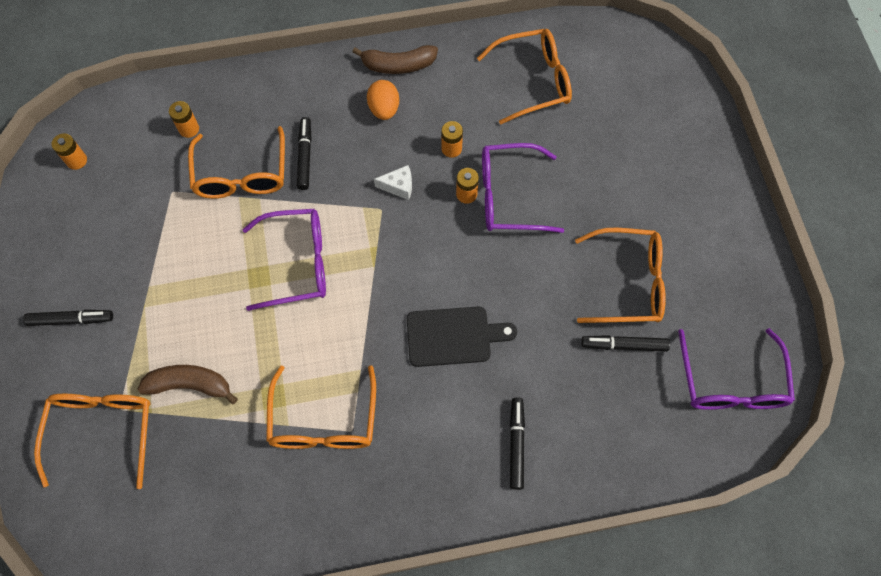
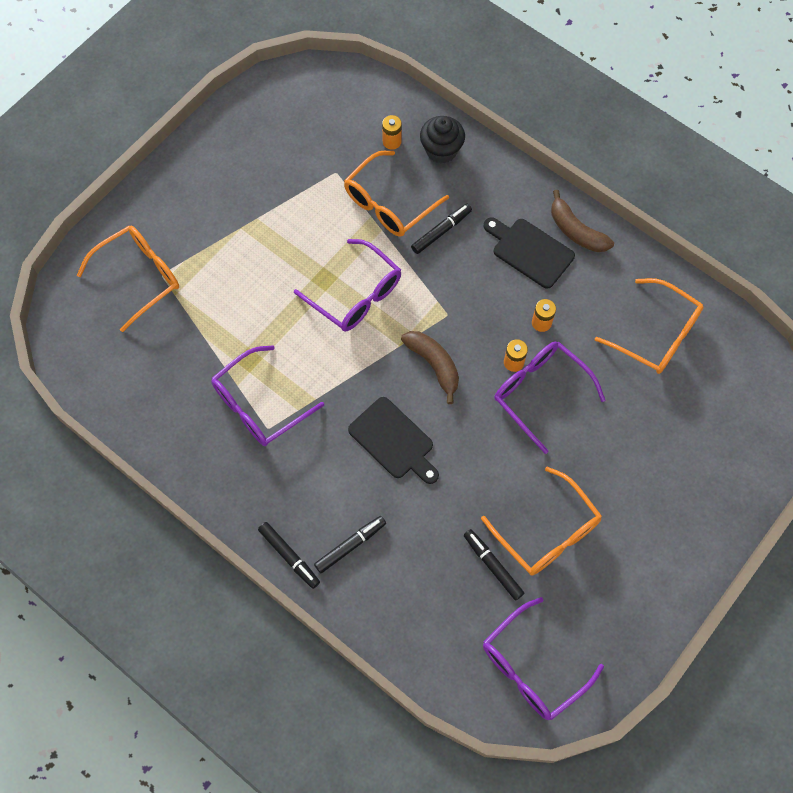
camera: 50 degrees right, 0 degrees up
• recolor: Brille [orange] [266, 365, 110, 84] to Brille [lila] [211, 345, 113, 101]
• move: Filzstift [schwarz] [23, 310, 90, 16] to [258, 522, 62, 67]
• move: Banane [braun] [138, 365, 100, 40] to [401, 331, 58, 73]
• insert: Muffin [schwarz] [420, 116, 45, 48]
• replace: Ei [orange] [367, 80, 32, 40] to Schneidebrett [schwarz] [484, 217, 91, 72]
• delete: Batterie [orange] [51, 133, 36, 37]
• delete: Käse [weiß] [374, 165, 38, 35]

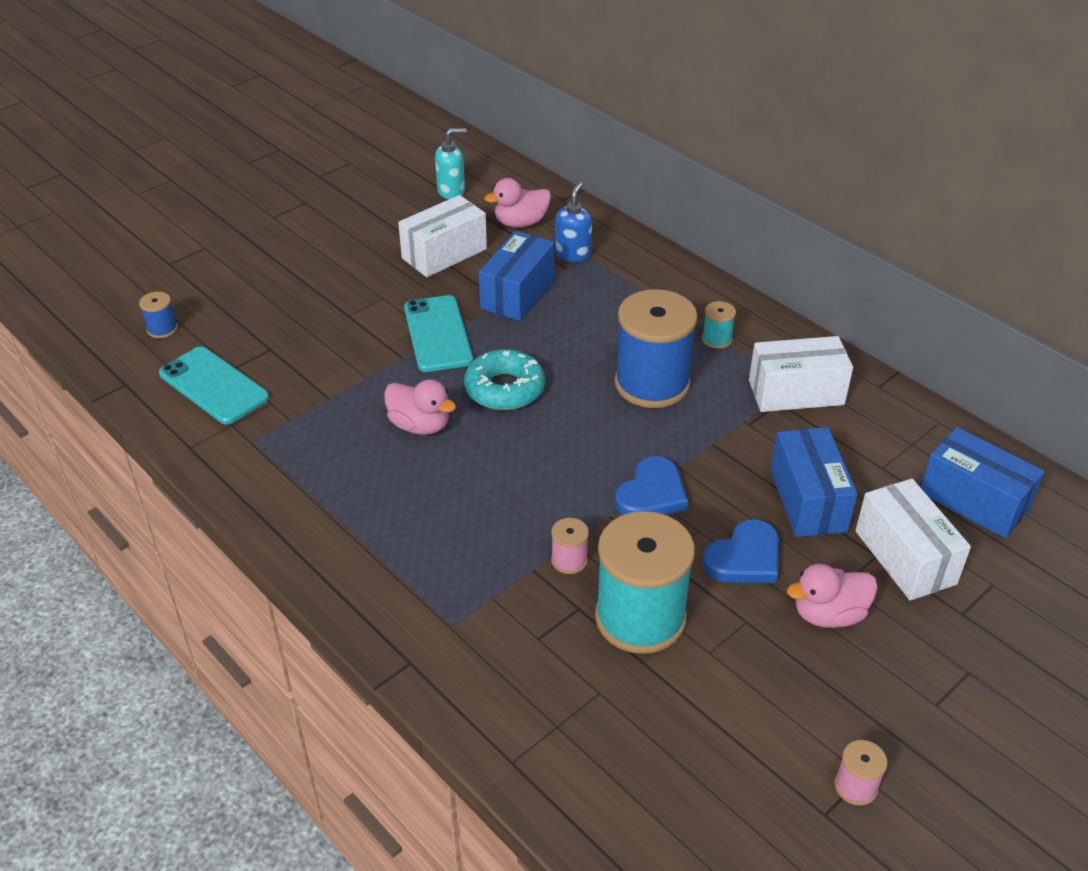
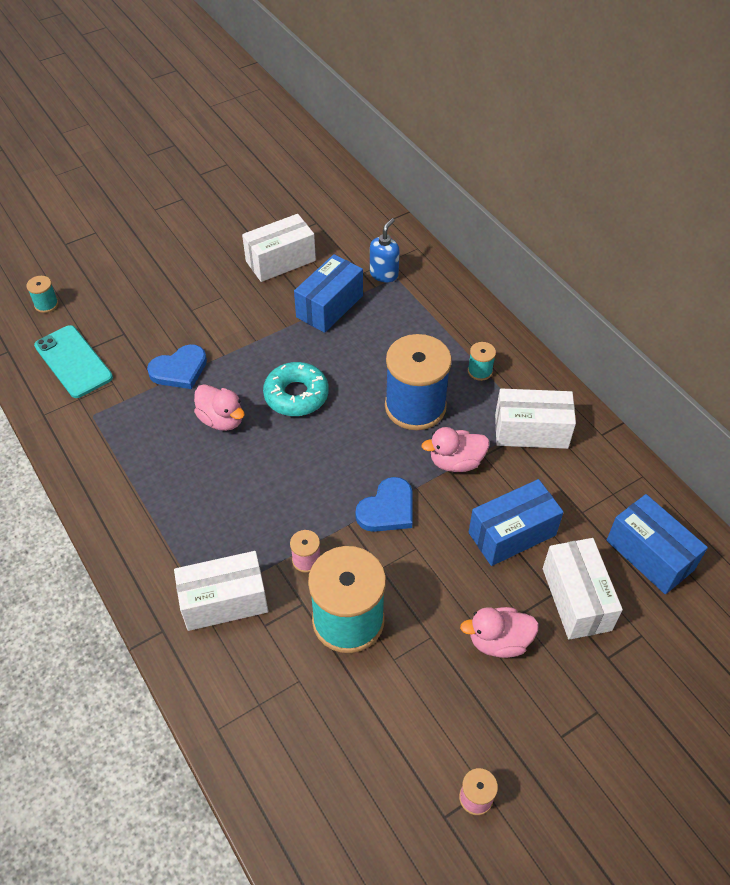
camera: 10 degrees right, 10 degrees up
• recolor: Garnrolle [blau] [139, 292, 39, 46] to Garnrolle [türkis] [26, 276, 32, 37]
• move: Herz [blau] [703, 519, 76, 64] to [147, 344, 60, 45]
• insert: Schachtel [weiß] [174, 551, 94, 80]
• move: Ente [rosa] [484, 178, 67, 49] to [421, 427, 68, 45]
• rotate: Schachtel [blau] [770, 427, 88, 110] = [469, 479, 95, 87] 60 degrees clockwise
• delete: Handy [türkis] [404, 295, 69, 77]
• delete: Seifenspender [türkis] [435, 128, 32, 71]

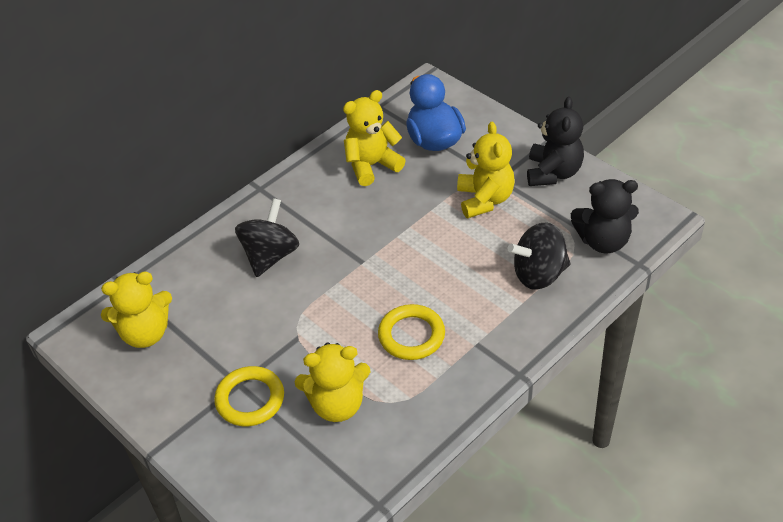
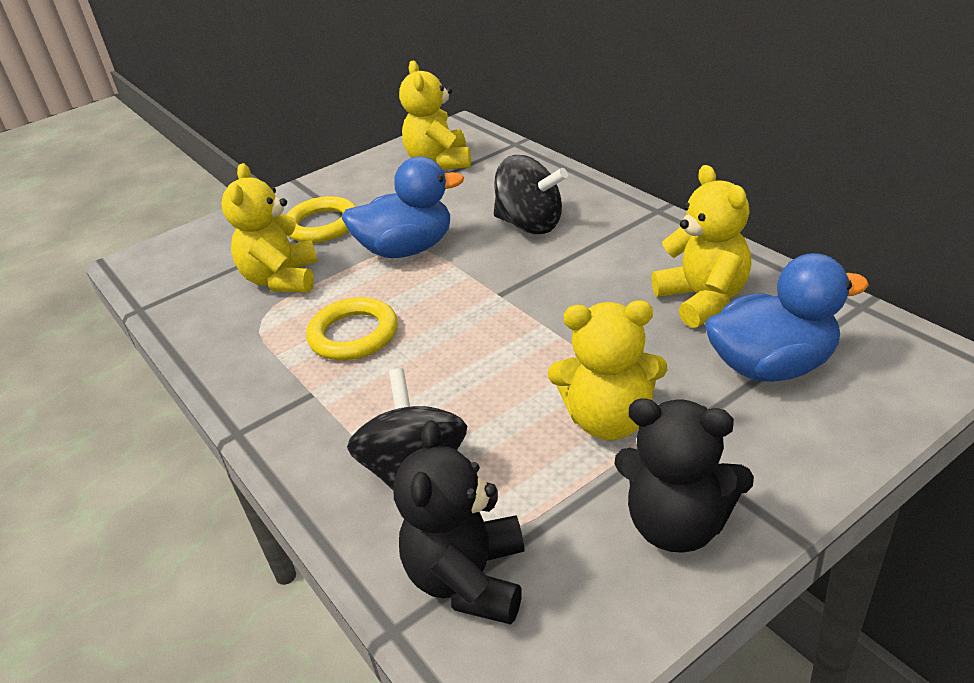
camera: 100 degrees right, 10 degrees down
• insert: Ente [blau] [342, 157, 122, 101]

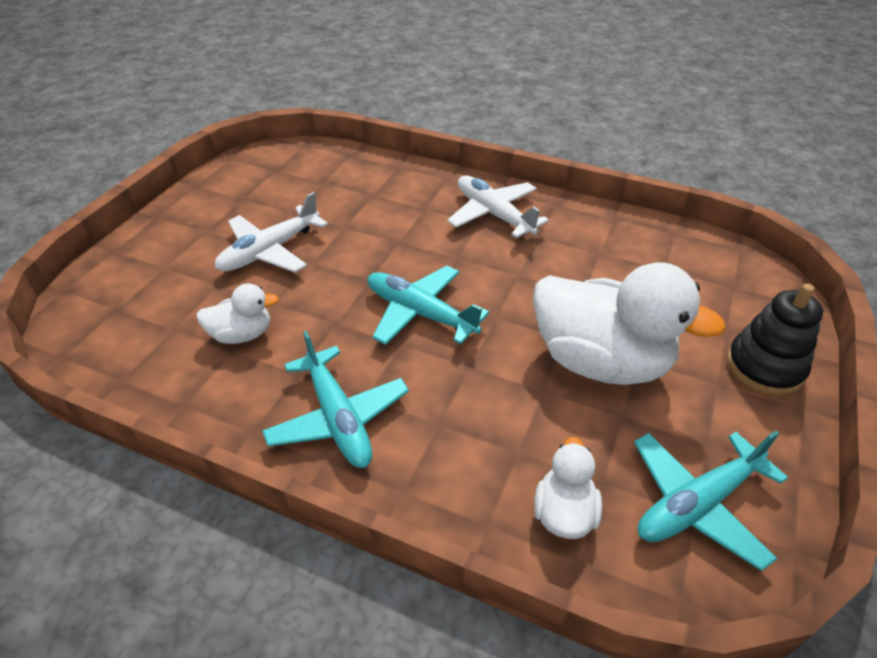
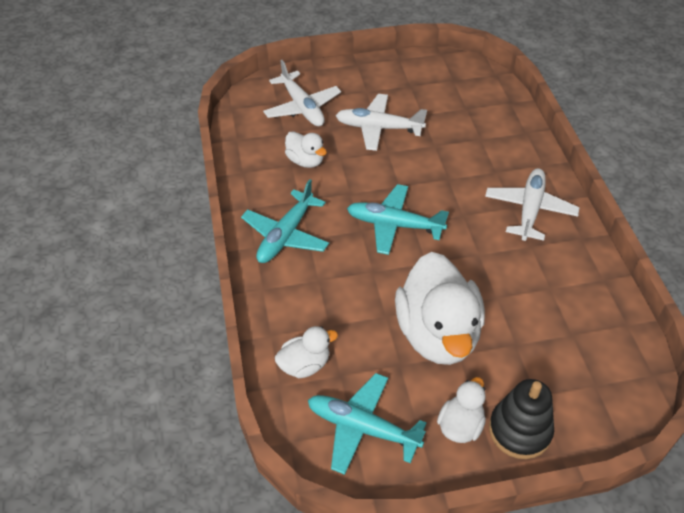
camera: 55 degrees right, 5 degrees up
• insert: Flugzeug [weiß] [263, 60, 78, 67]
• rotate: Flugzeug [türkis] [367, 266, 122, 79] = [347, 184, 102, 71] 75 degrees counterclockwise
• insert: Ente [weiß] [437, 377, 49, 66]

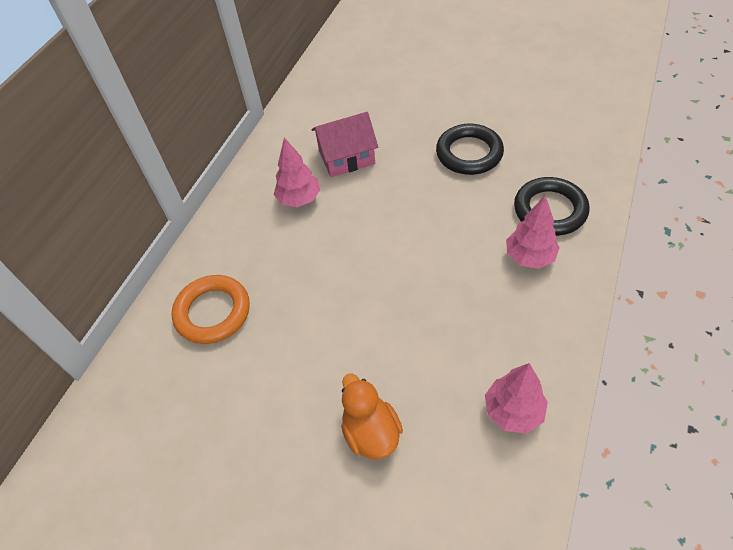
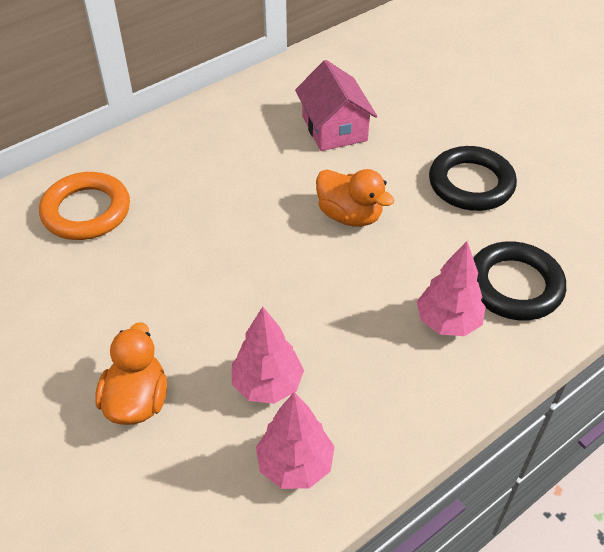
camera: 25 degrees right, 5 degrees down
• move: Baum [rosa] [274, 137, 46, 70] to [232, 307, 72, 97]
• rotate: Haus [rosa] [311, 112, 67, 65] = [295, 60, 82, 91] 60 degrees clockwise
• insert: Ente [orange] [316, 169, 79, 58]

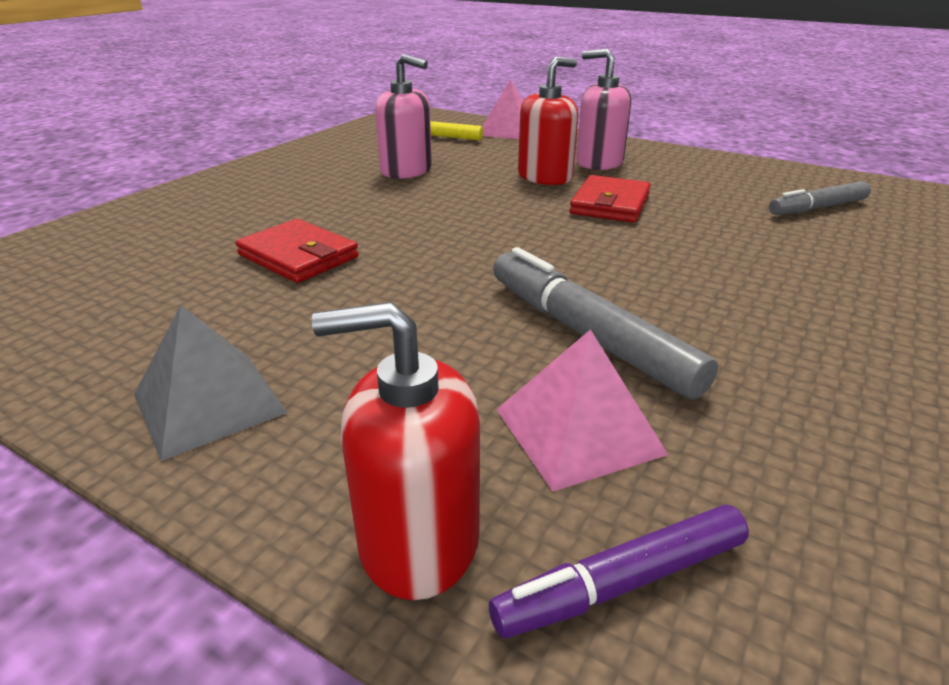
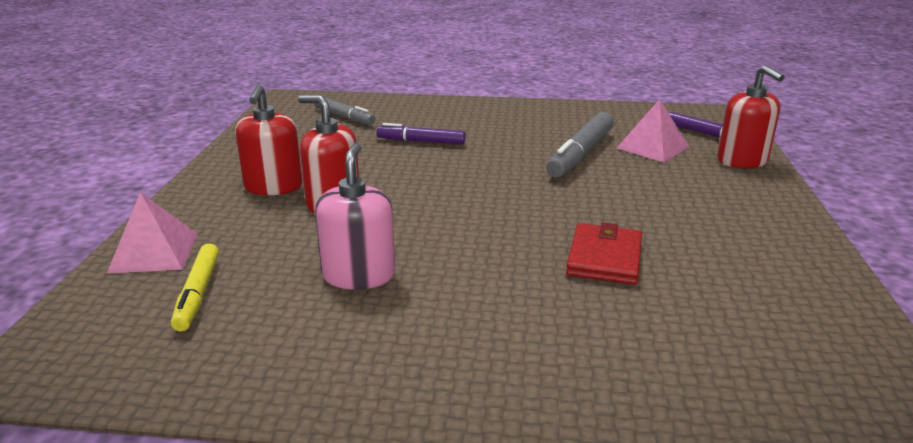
camera: 115 degrees left, 5 degrees down
• recolor: Seifenspender [rosa] [576, 49, 55, 121] to Seifenspender [rot] [235, 85, 68, 110]
• insert: Filzstift [lila] [376, 123, 90, 22]
• delete: Pyramide [grau] [134, 305, 154, 156]
• delete: Geldbörse [rot] [570, 175, 81, 48]

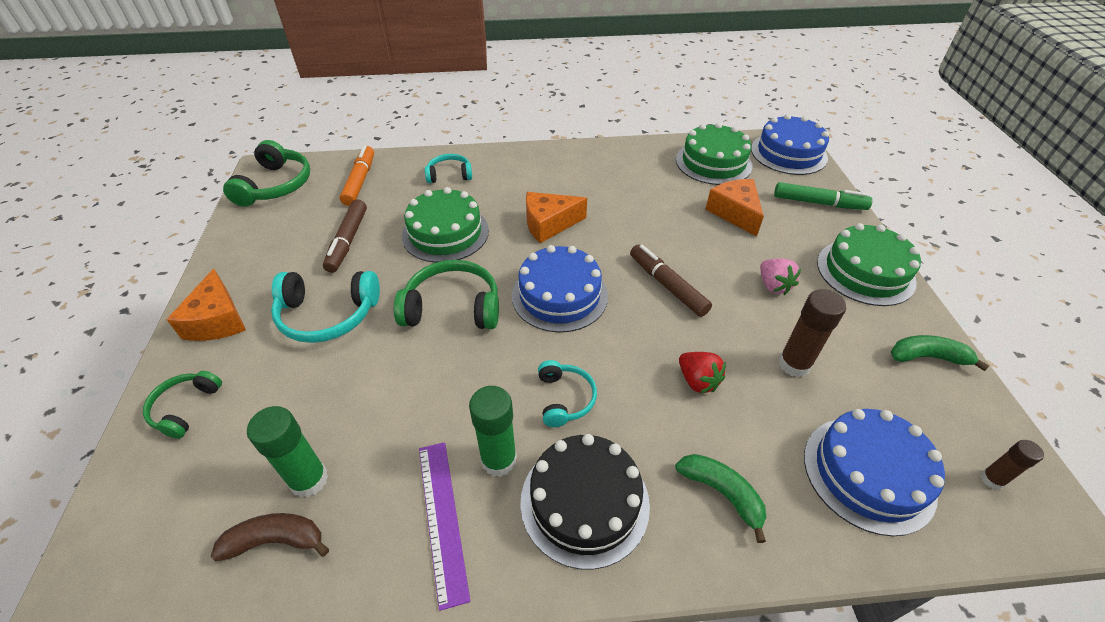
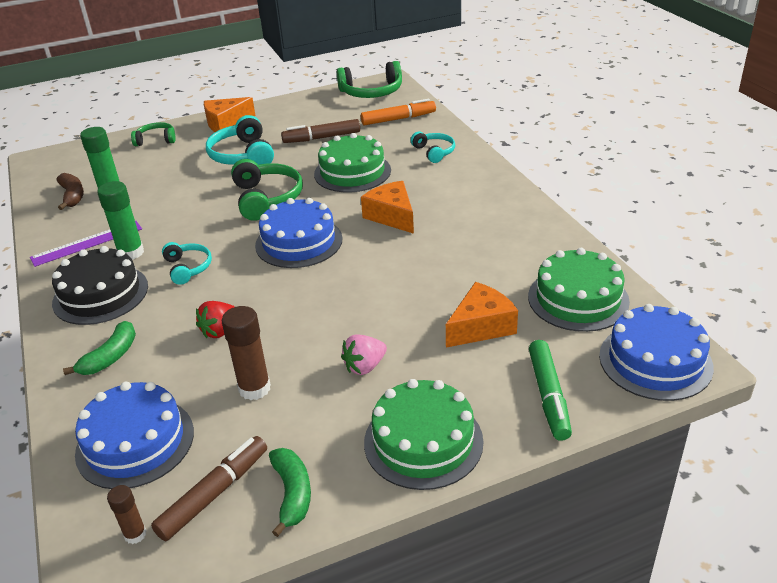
camera: 75 degrees right, 10 degrees down
• move: Filzstift [braun] [630, 245, 82, 72] to [151, 436, 116, 105]
• rotate: Kopfhörer [türkis] [538, 360, 59, 67] = [162, 242, 50, 43] 90 degrees counterclockwise

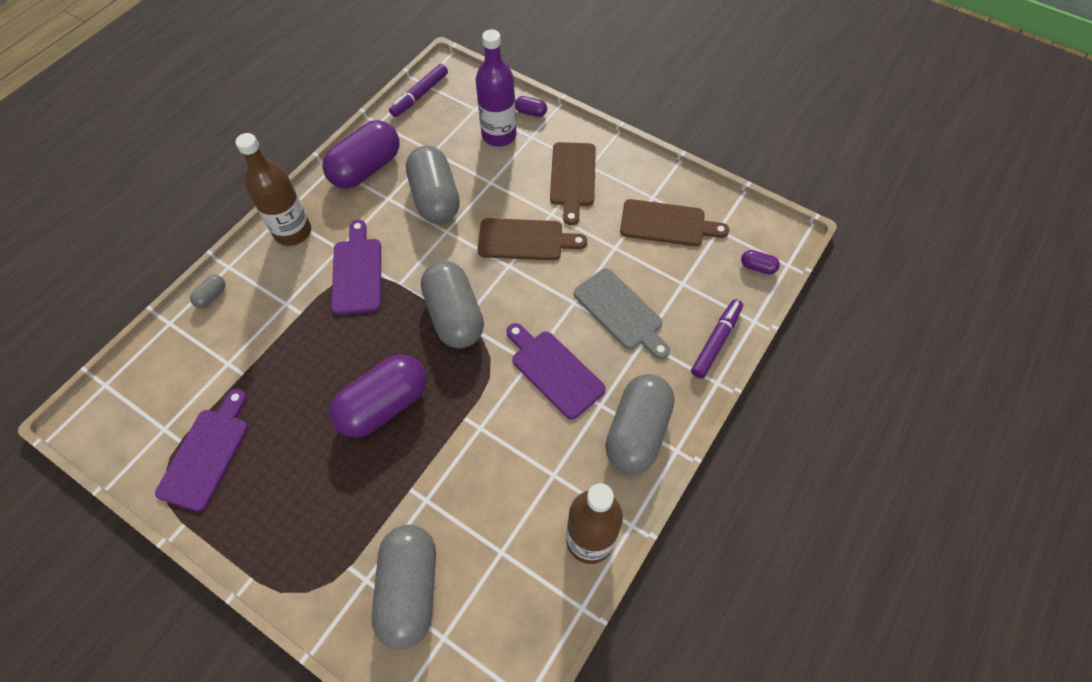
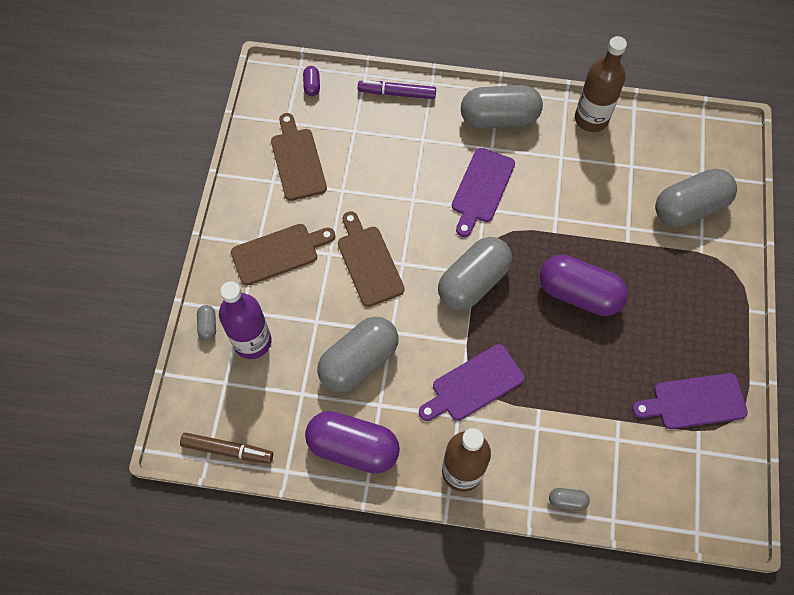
camera: 115 degrees left, 5 degrees up
• recolor: Filzstift [lila] [389, 64, 59, 53] to Filzstift [braun] [180, 433, 93, 31]
• recolor: Kapsel [lila] [515, 96, 32, 21] to Kapsel [grau] [197, 305, 19, 36]
• delete: Schneidebrett [grau] [574, 268, 96, 91]

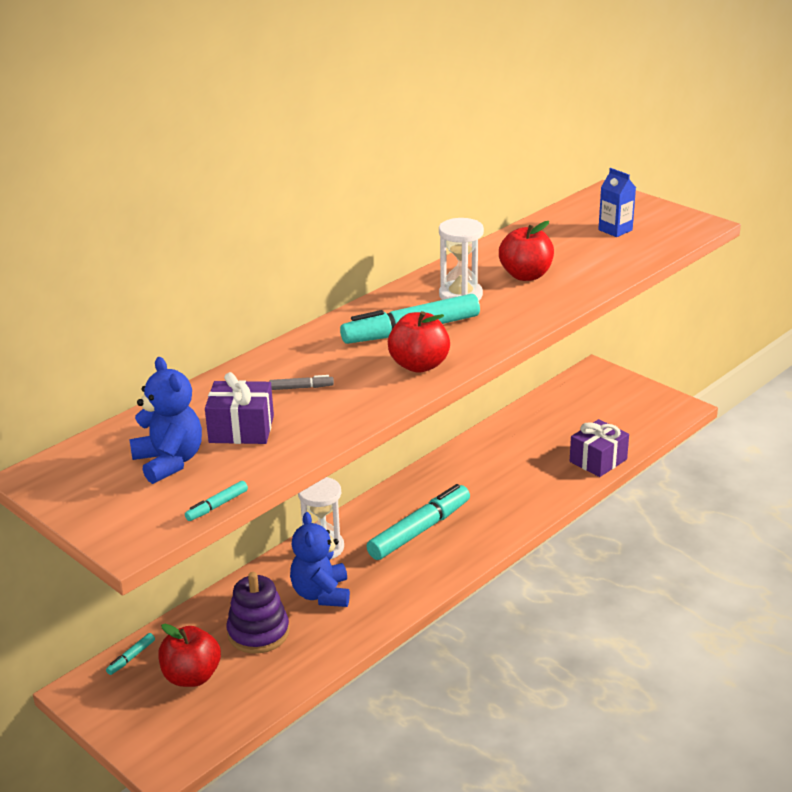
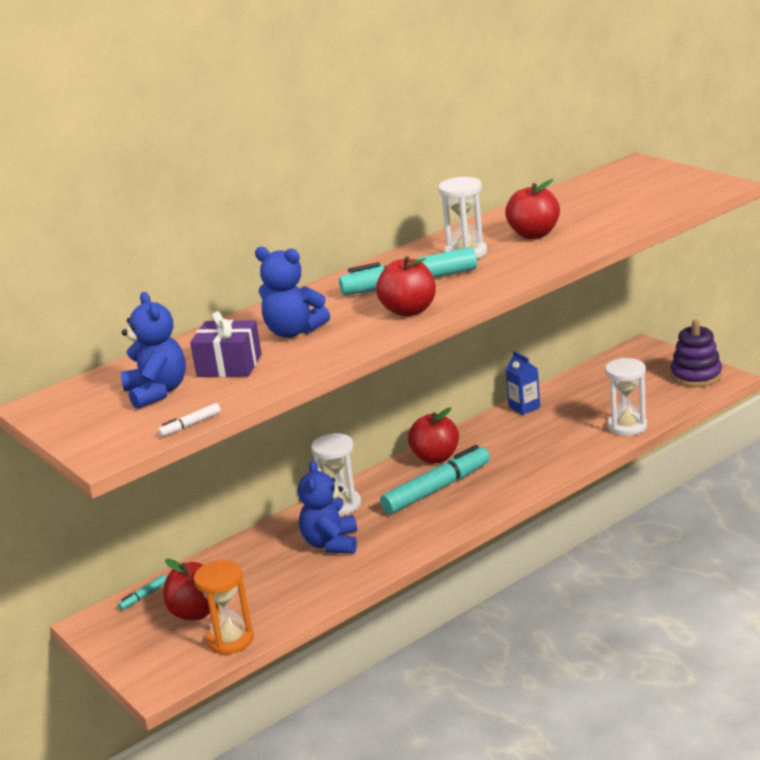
camera: 10 degrees right, 5 degrees down
• recolor: Filzstift [türkis] [185, 481, 63, 40] to Filzstift [weiß] [158, 403, 63, 34]
• insert: Sanduhr [orange] [194, 560, 60, 95]
• replace: Filzstift [grau] [269, 375, 65, 15] to Teddybär [blau] [255, 247, 75, 91]
• insert: Apfel [rot] [408, 407, 51, 57]
• move: Getränkekarton [blau] [598, 168, 38, 69] to [506, 351, 34, 64]
• replace: Geschenk [lila] [570, 419, 59, 58] to Sanduhr [weiß] [605, 358, 42, 78]
• move: Stapelspielzeug [lila] [226, 572, 64, 82] to [671, 320, 51, 67]

